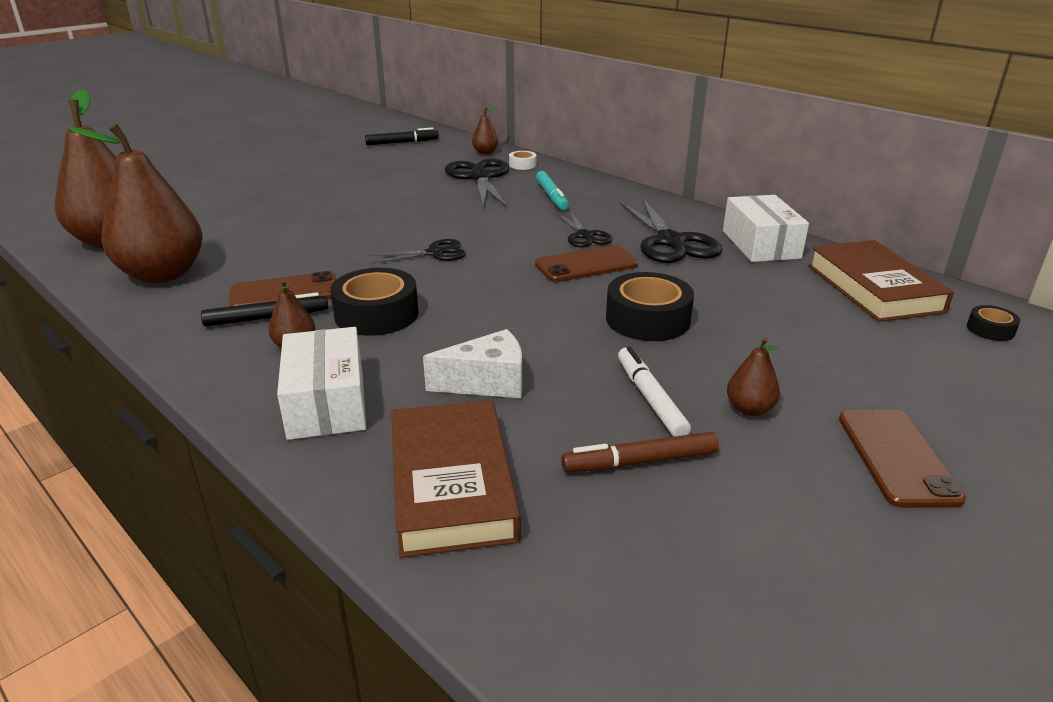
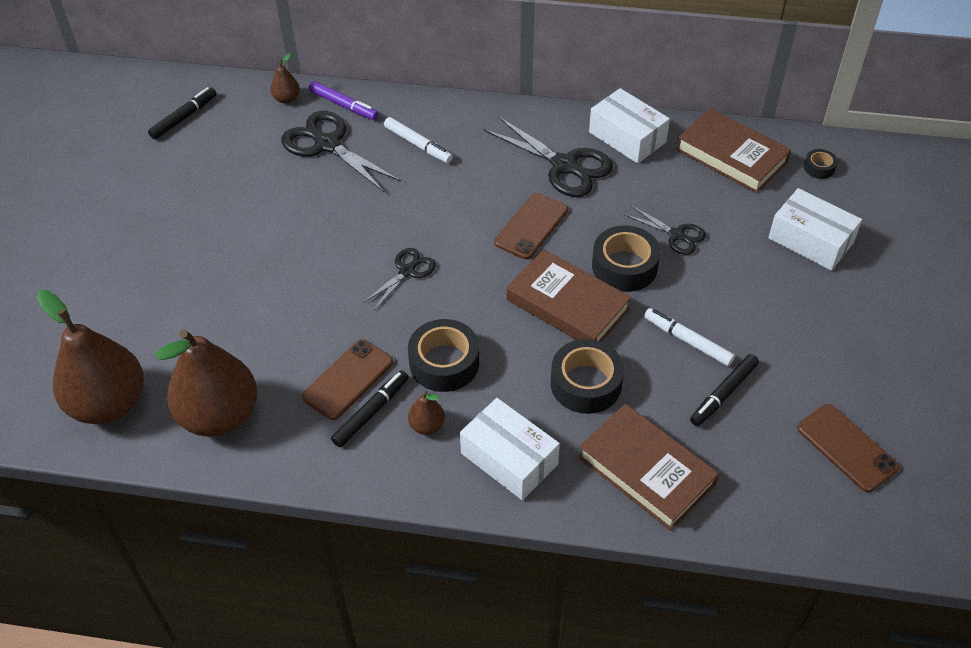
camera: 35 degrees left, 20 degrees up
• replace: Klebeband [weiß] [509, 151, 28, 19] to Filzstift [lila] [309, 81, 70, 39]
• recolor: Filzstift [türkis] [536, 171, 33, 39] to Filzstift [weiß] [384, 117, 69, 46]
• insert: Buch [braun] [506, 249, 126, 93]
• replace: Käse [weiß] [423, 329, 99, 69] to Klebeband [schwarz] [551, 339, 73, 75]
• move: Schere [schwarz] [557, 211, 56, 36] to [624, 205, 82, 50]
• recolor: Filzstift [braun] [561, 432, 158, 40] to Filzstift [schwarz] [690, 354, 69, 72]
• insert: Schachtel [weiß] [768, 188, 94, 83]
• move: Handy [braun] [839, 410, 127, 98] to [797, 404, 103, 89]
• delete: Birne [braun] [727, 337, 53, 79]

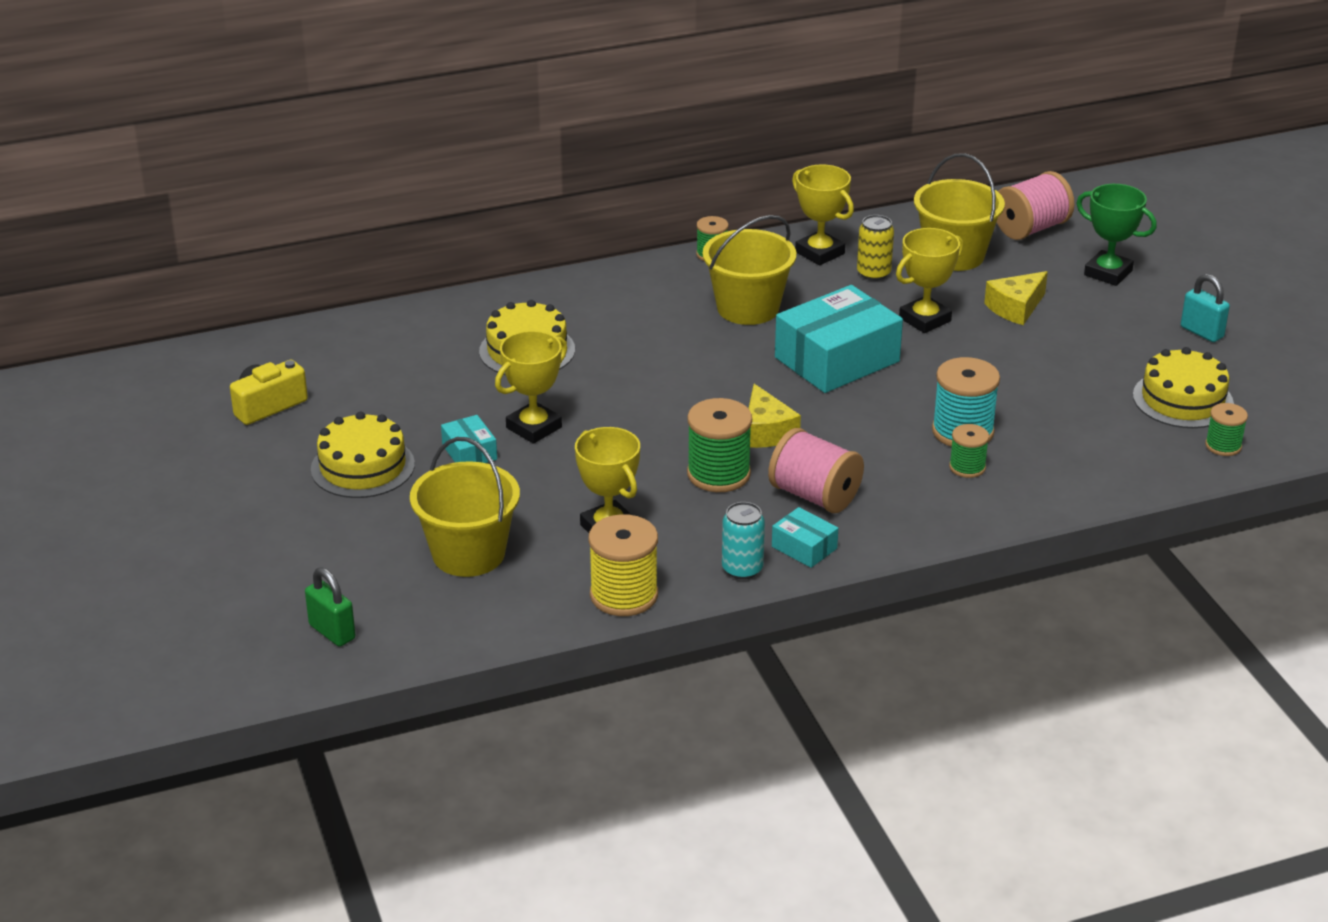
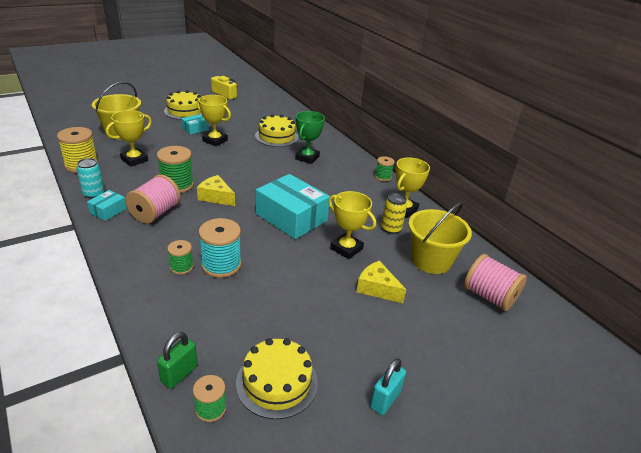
camera: 75 degrees right, 0 degrees up
• move: Vorhängeschloss [grün] [305, 567, 51, 80] to [157, 332, 41, 57]
• rotate: Käse [gelb] [748, 384, 53, 64] = [197, 175, 38, 31] 60 degrees clockwise
• move: Pokal [grün] [1076, 184, 81, 102] to [295, 111, 30, 53]
• delete: Eimer [gelb] [703, 215, 94, 110]

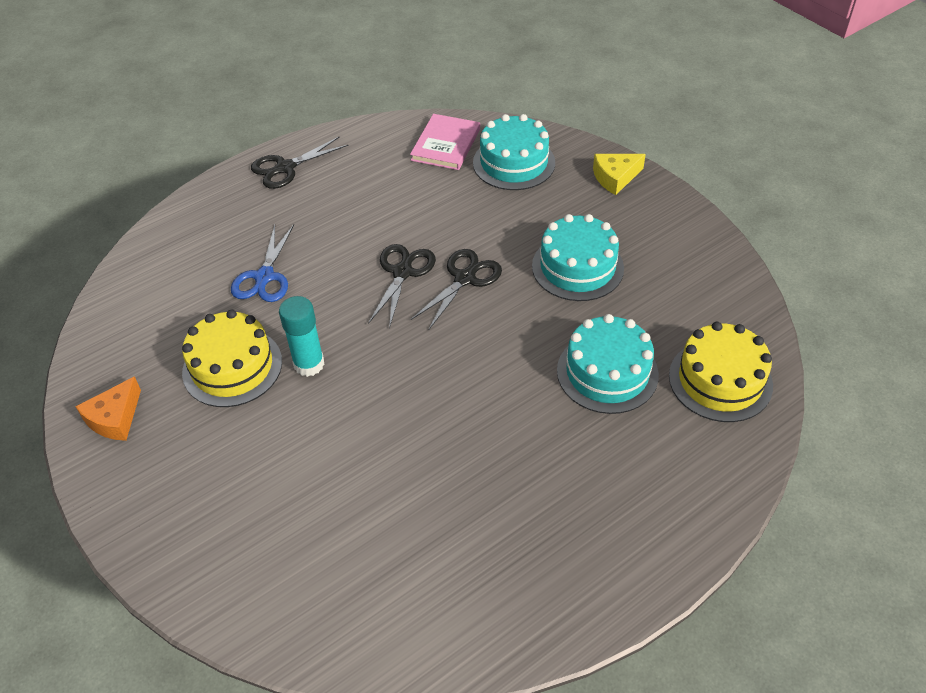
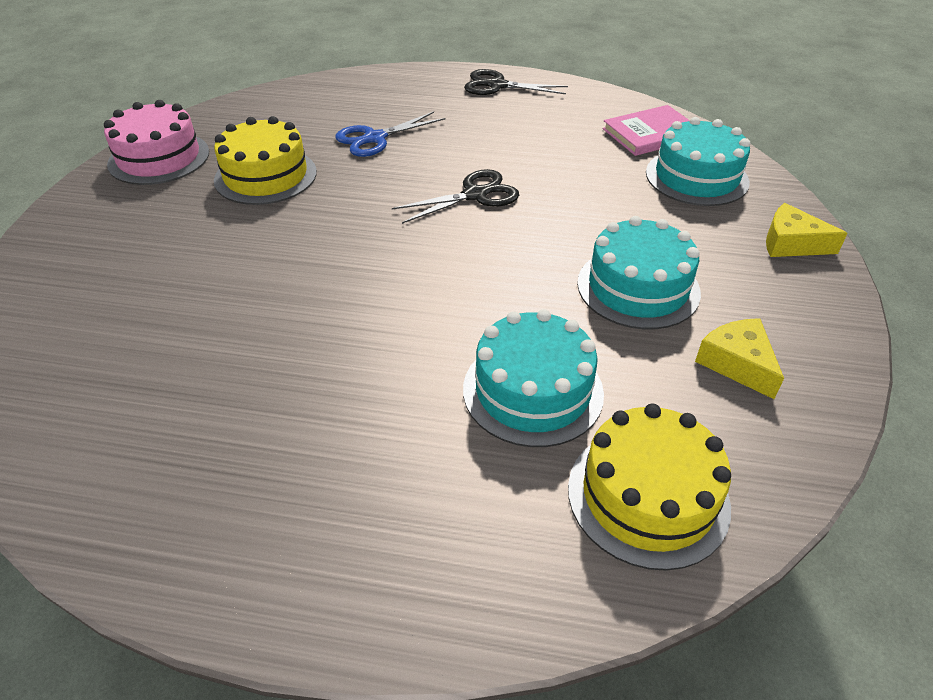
camera: 45 degrees right, 5 degrees down
• replace: Käse [orange] [75, 376, 66, 65] to Kuchen [rosa] [104, 100, 105, 85]
• insert: Käse [gelb] [695, 318, 89, 81]
• delete: Klebestift [türkis] [279, 296, 46, 81]
• delete: Schere [schwarz] [411, 249, 91, 80]

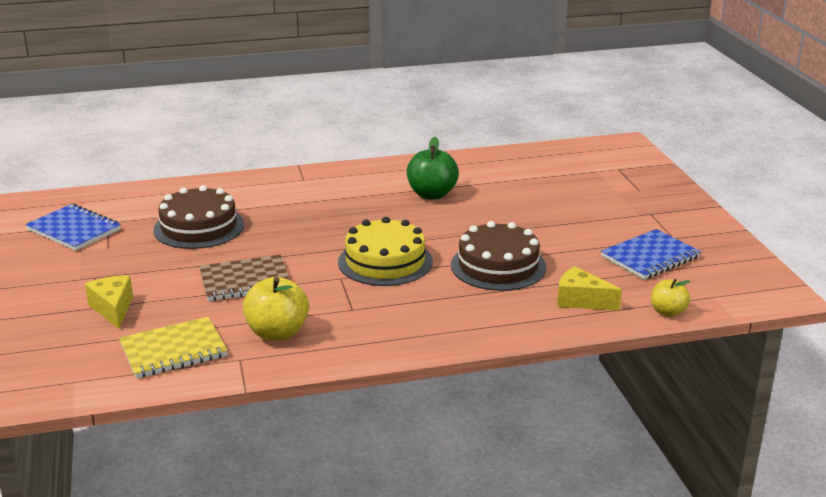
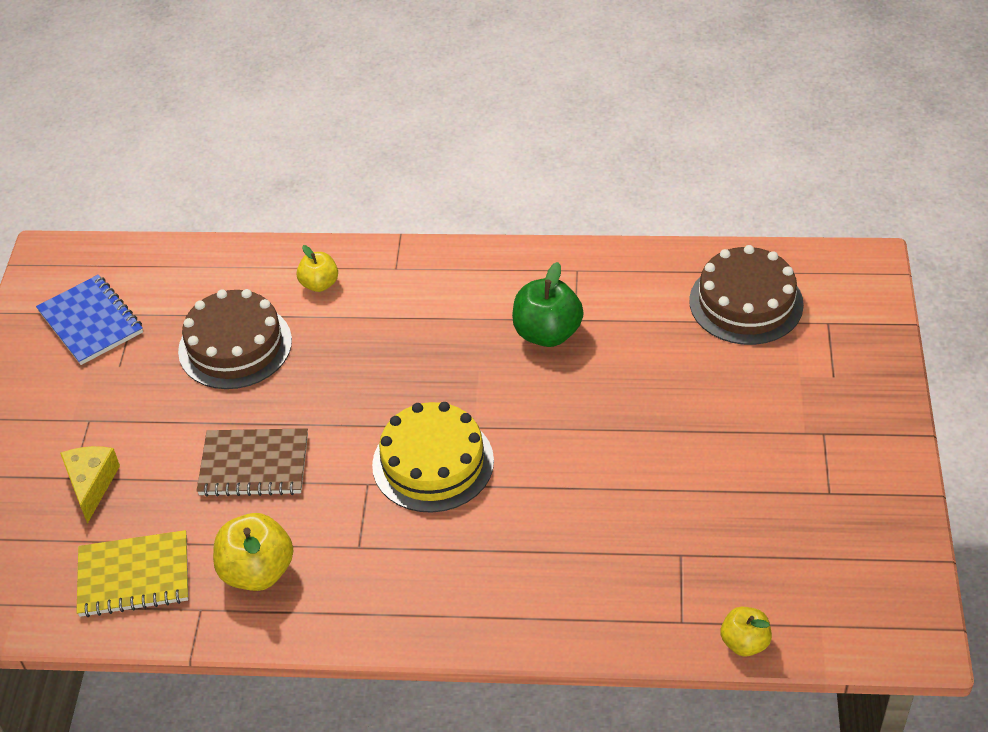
camera: 20 degrees right, 20 degrees up
• insert: Apfel [gelb] [297, 245, 41, 47]
• move: Kuchen [braun] [451, 221, 95, 70] to [689, 245, 115, 100]
• delete: Käse [gelb] [557, 266, 65, 44]
• delete: Notizbuch [blau] [601, 229, 100, 51]

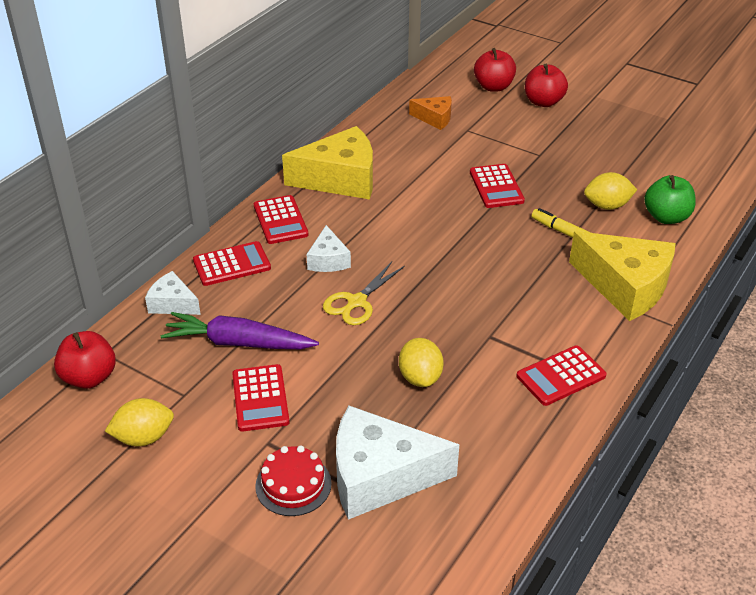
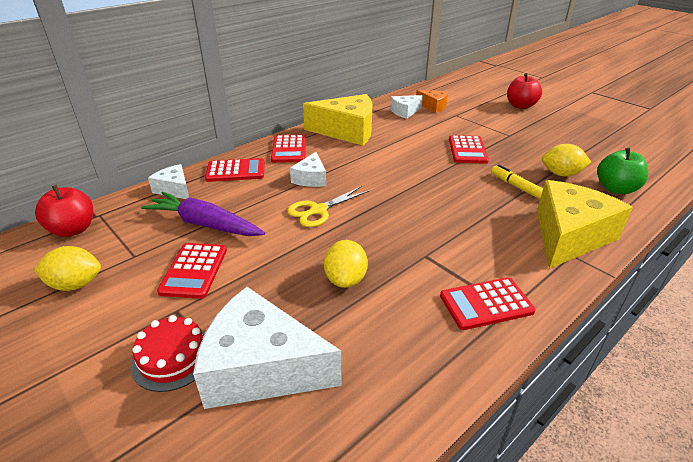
camera: 15 degrees right, 5 degrees down
• insert: Käse [weiß] [390, 95, 33, 24]
• rotate: Käse [gelb] [569, 231, 107, 90] = [537, 180, 96, 89] 105 degrees counterclockwise
• delete: Apfel [rot] [474, 48, 42, 44]

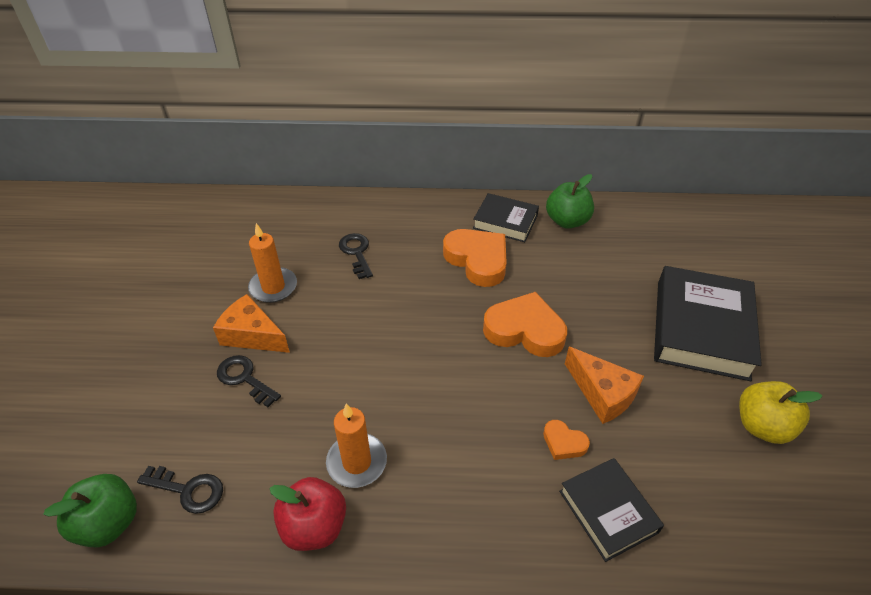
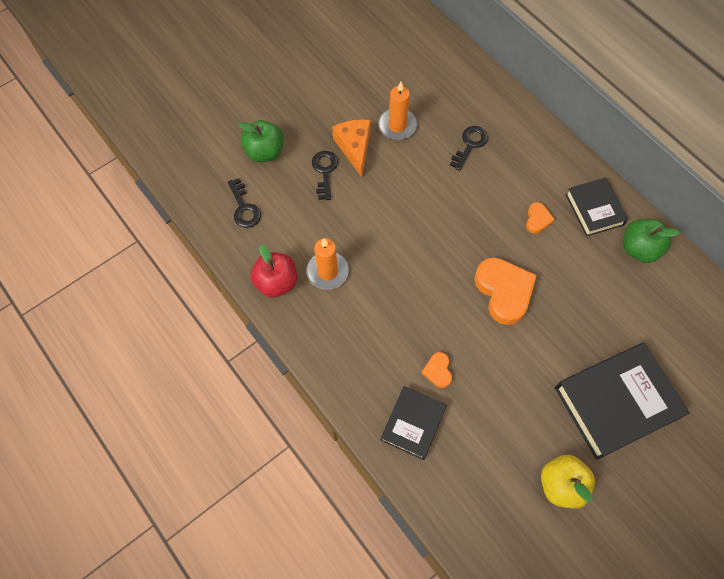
camera: 50 degrees right, 20 degrees up
• move: Apfel [grün] [43, 474, 94, 73] to [238, 120, 46, 42]
• resize: Herz [orange] [443, 229, 64, 58] = [526, 202, 29, 32] x0.49
• delete: Käse [orange] [565, 347, 79, 77]

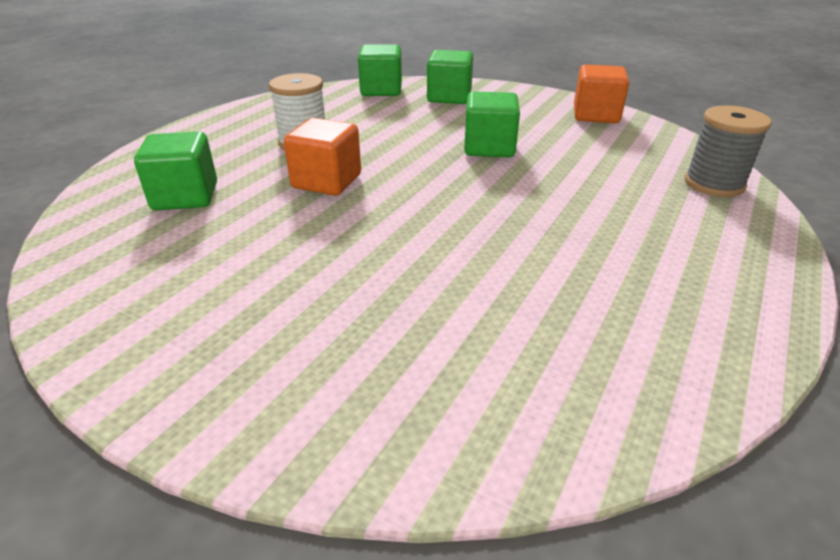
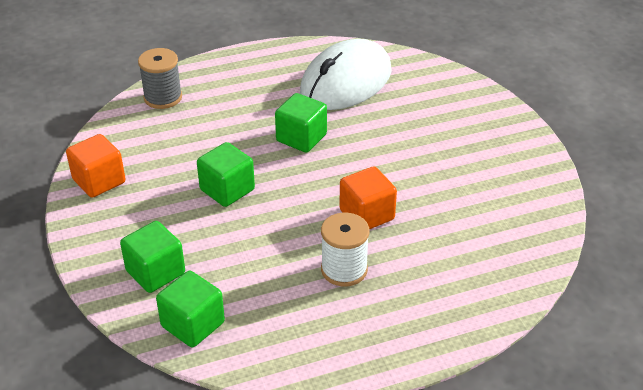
camera: 140 degrees left, 5 degrees up
• move: Kubus [grün] [134, 131, 83, 79] to [275, 93, 52, 59]
• insert: Computermaus [weiß] [300, 39, 92, 71]

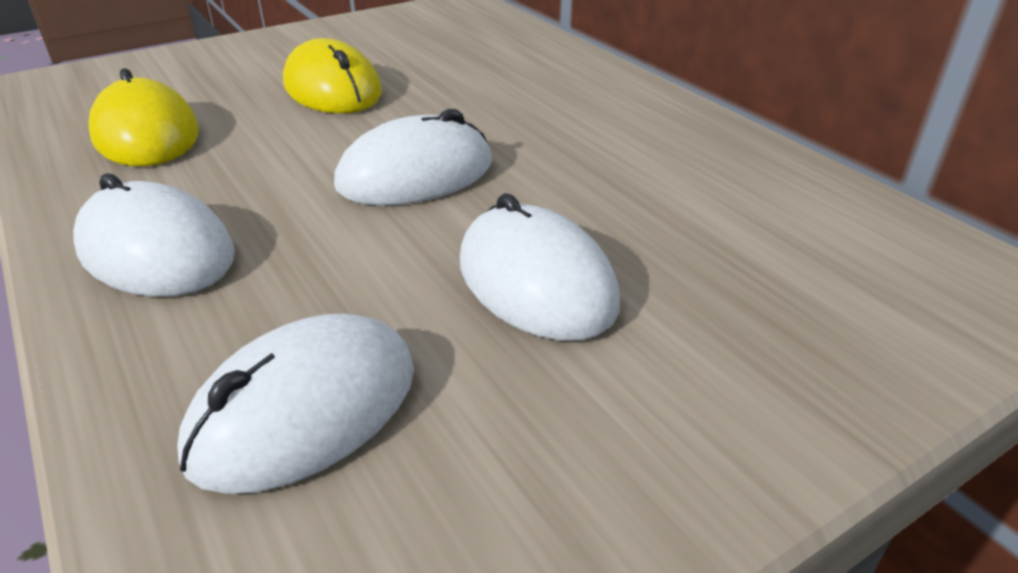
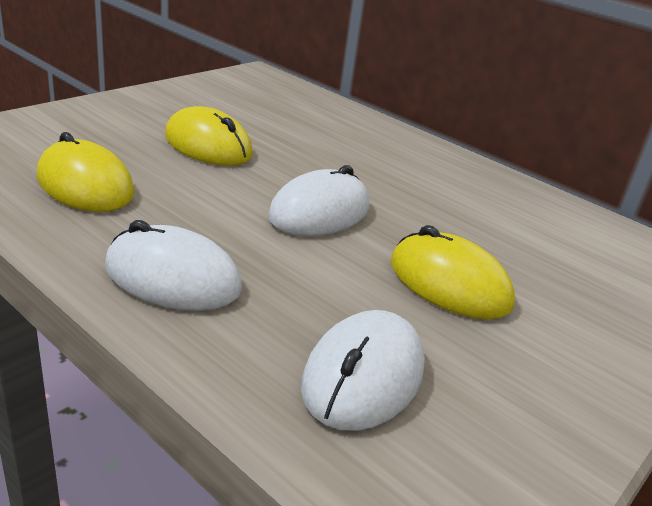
camera: 20 degrees left, 5 degrees down
• recolor: Computermaus [weiß] [460, 193, 160, 148] to Computermaus [gelb] [391, 225, 124, 94]

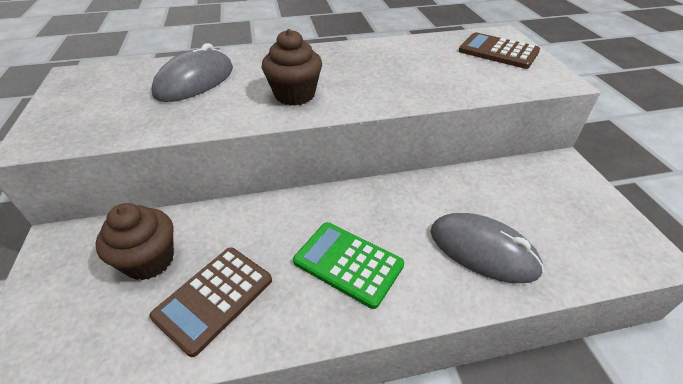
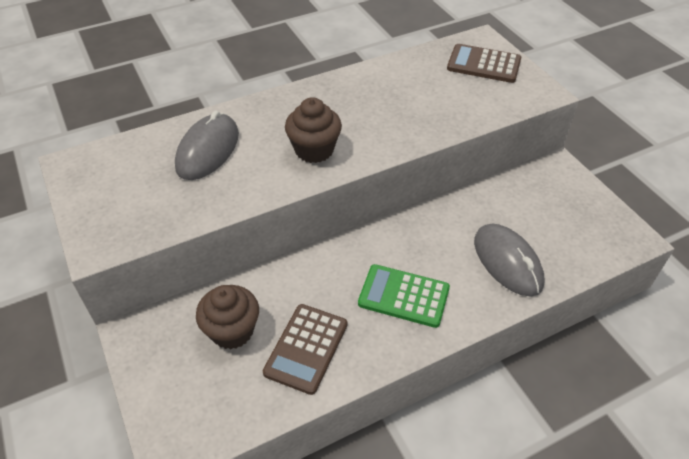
camera: 15 degrees left, 5 degrees up
• rotate: Computermaus [grau] [430, 213, 114, 70] = [474, 223, 71, 74] 45 degrees clockwise

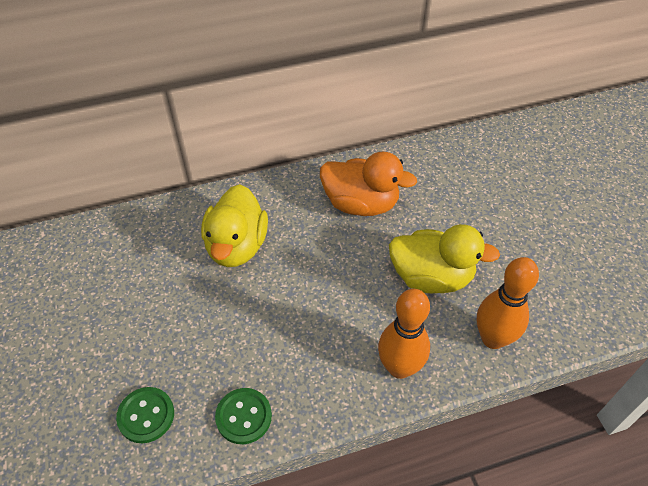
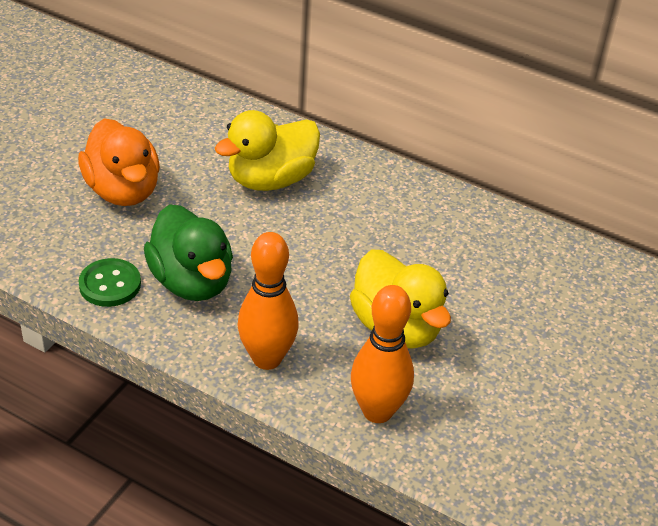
camera: 45 degrees right, 10 degrees down
• move: Ente [orange] [320, 152, 97, 64] to [78, 119, 82, 87]
• insert: Ente [grün] [144, 204, 89, 97]
• delete: Knopf [grün] [116, 387, 58, 56]

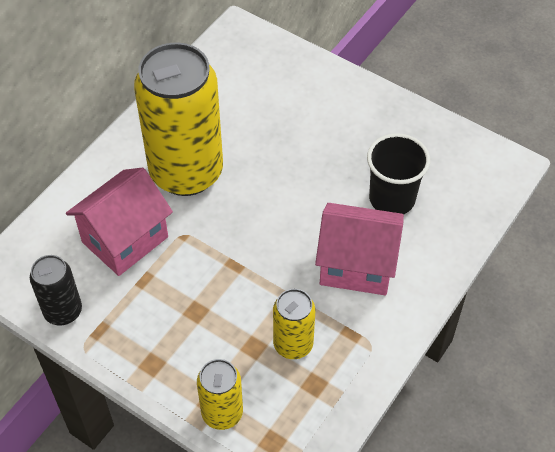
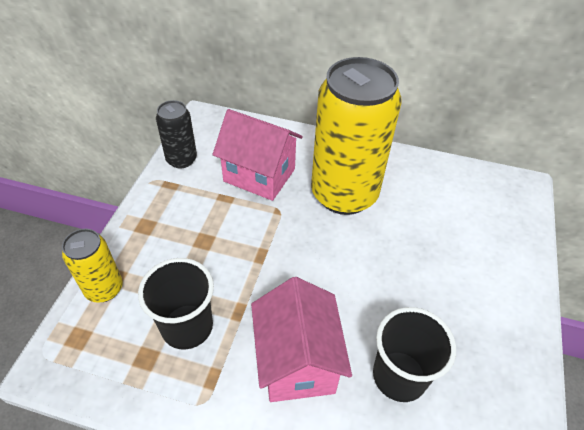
camera: 70 degrees right, 5 degrees down
• replace: Dose [gelb] [273, 289, 42, 70] to Becher [schwarz] [138, 258, 76, 91]

